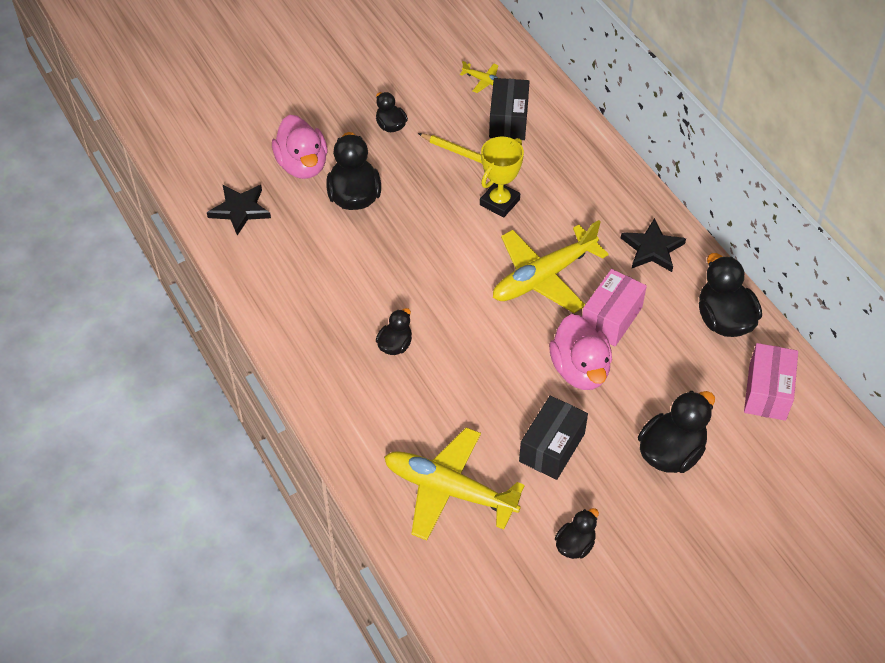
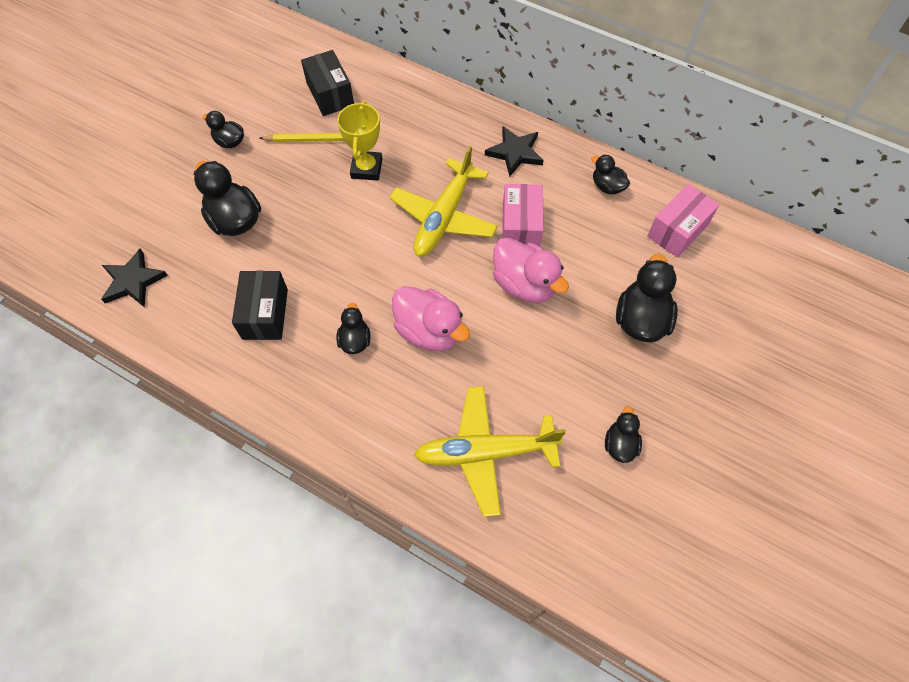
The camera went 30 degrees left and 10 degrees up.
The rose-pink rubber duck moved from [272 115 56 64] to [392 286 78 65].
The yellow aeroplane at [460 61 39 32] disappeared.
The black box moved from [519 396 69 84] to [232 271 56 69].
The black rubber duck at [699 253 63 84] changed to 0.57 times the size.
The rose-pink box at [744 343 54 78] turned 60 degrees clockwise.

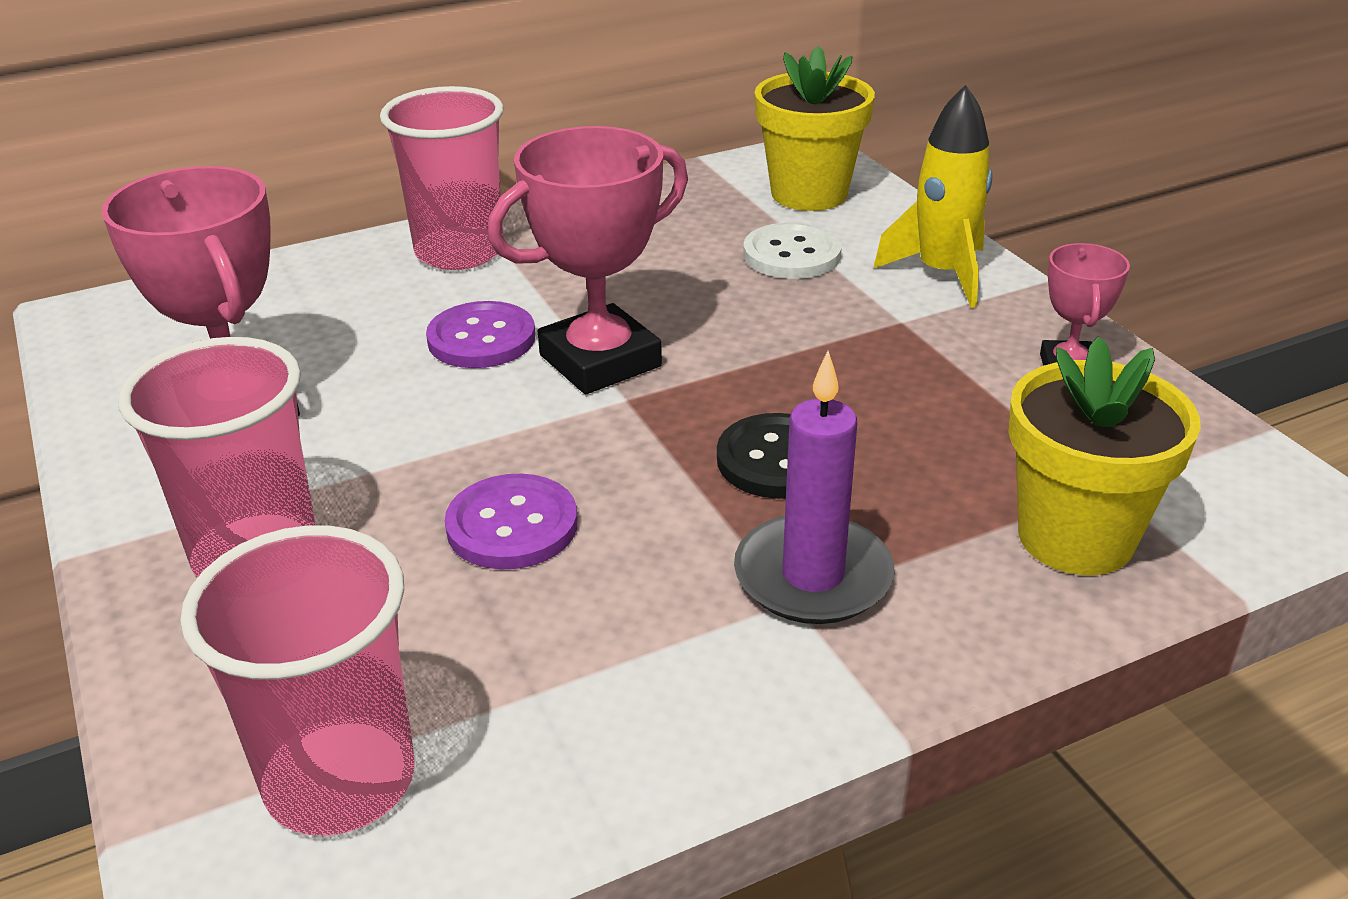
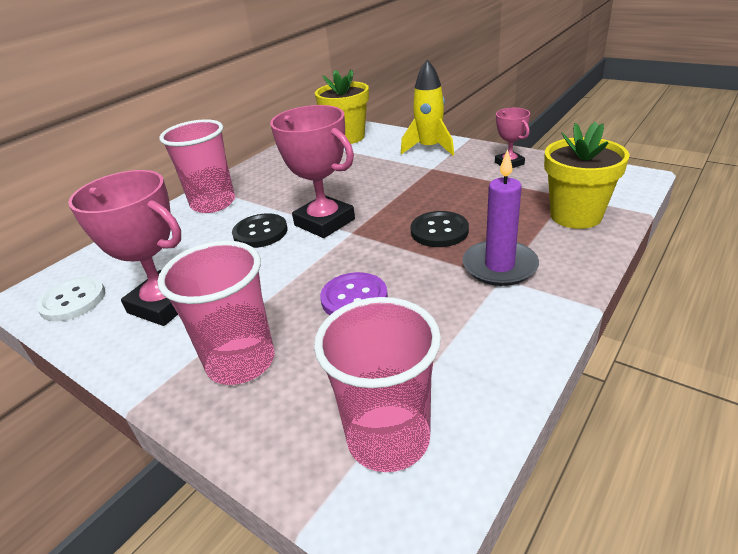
The camera went 25 degrees left and 0 degrees up.
The violet shirt button at [426 301 109 67] became the black shirt button at [232 213 56 35].
The rose-pink trophy at [488 126 200 268] turned 75 degrees counterclockwise.
The pure white shirt button moved from [744 222 98 57] to [36 276 69 45].

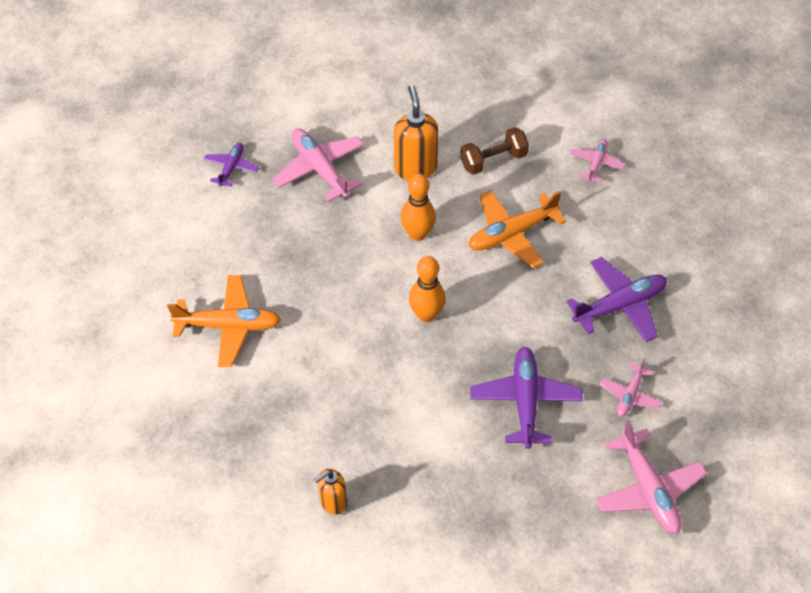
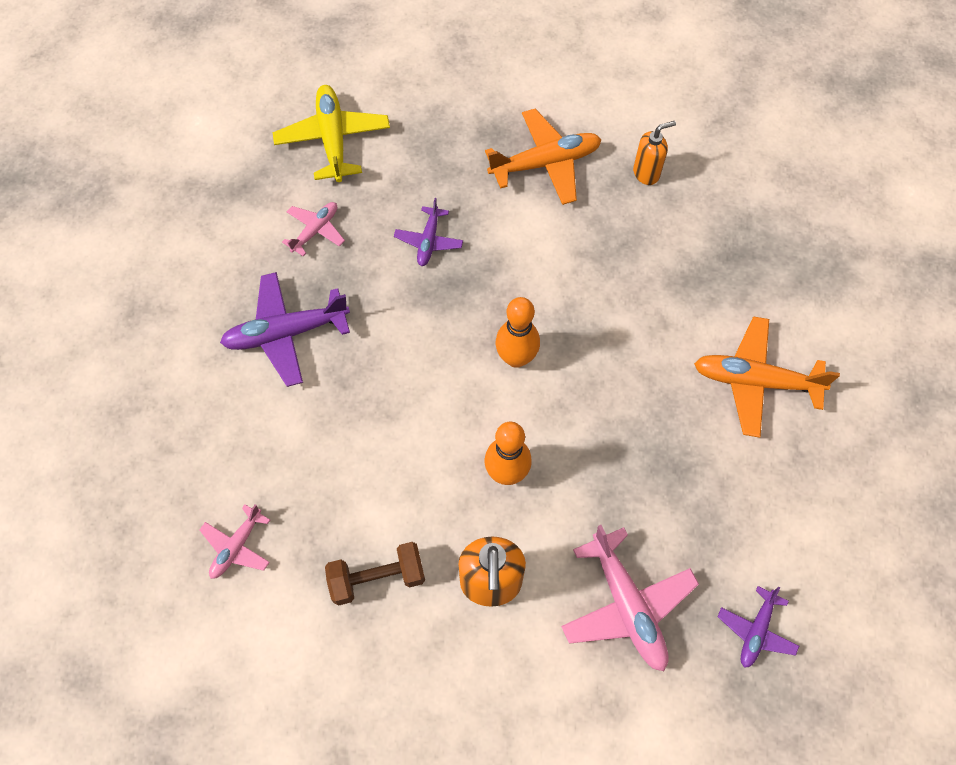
The camera went 170 degrees left and 10 degrees up.
The orange aeroplane moved from [468 190 98 78] to [485 108 117 97].
The violet aeroplane at [470 347 113 102] changed to 0.57 times the size.
The rose-pink aeroplane at [595 420 112 114] became the yellow aeroplane at [273 85 117 97].

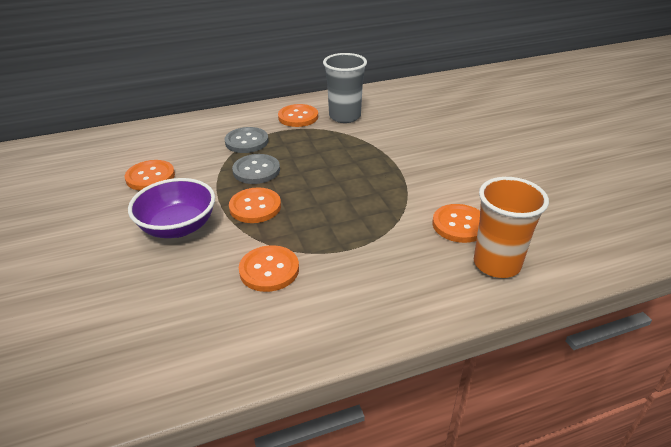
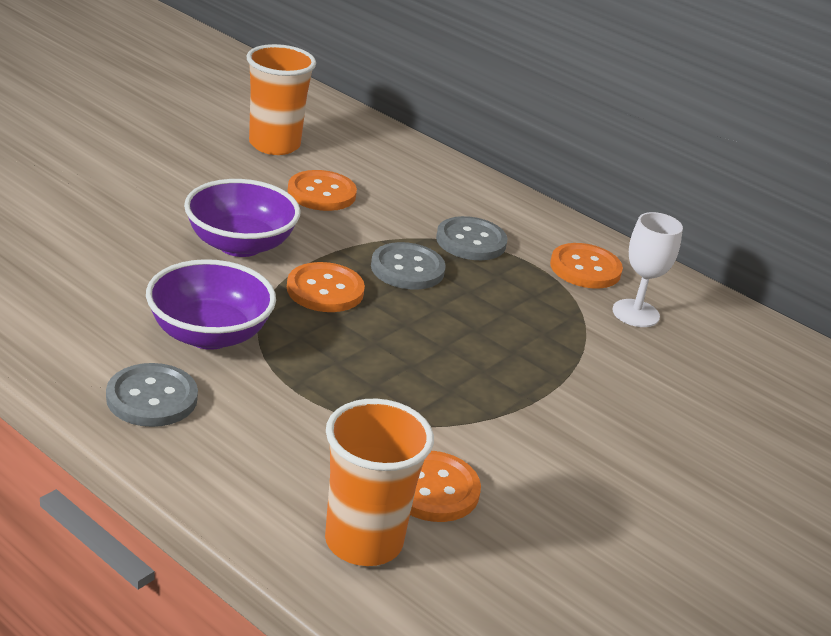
The camera went 55 degrees right and 5 degrees down.
The orange shirt button at [239 245 60 47] was replaced by the violet serving bowl at [146 259 130 91].
The ash-grey cup at [323 53 44 70] was replaced by the pure white chalice at [613 212 70 115].
The ash-grey shirt button at [106 363 92 64] appeared.
The orange cup at [247 44 69 111] appeared.

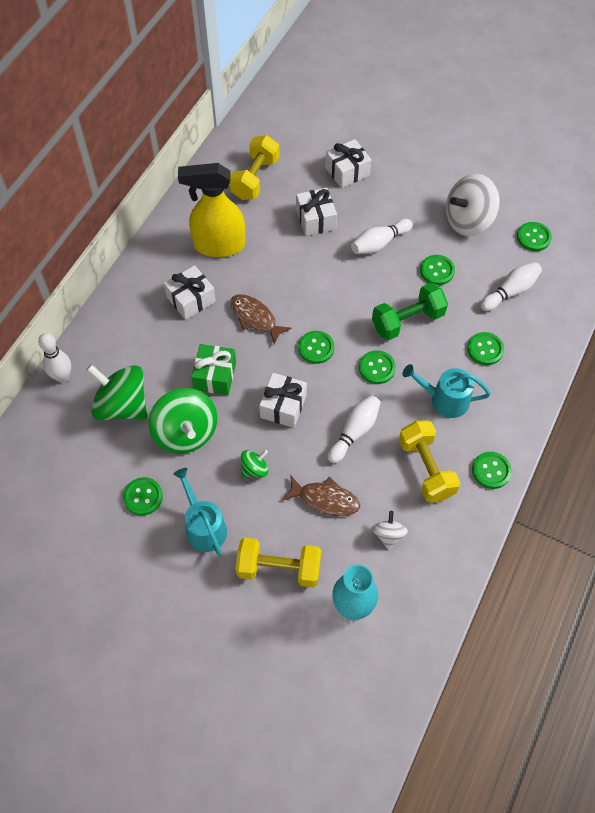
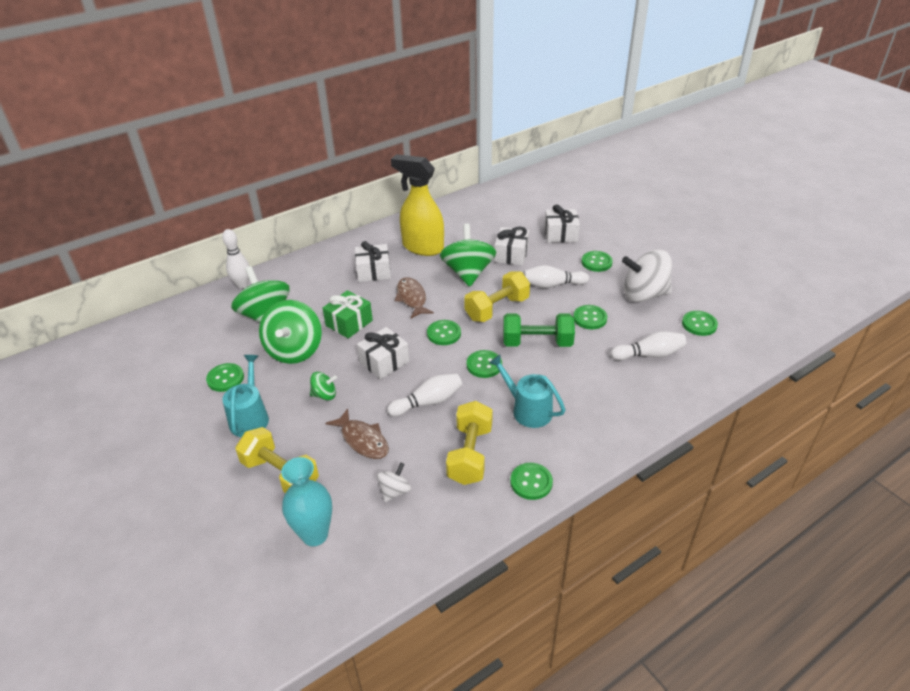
The camera went 30 degrees right and 20 degrees down.
The yellow hand weight moved from [230 135 50 65] to [464 271 66 51].
The emerald shirt button moved from [467 332 37 33] to [582 251 31 21].
The emerald toy top at [440 223 56 64] appeared.

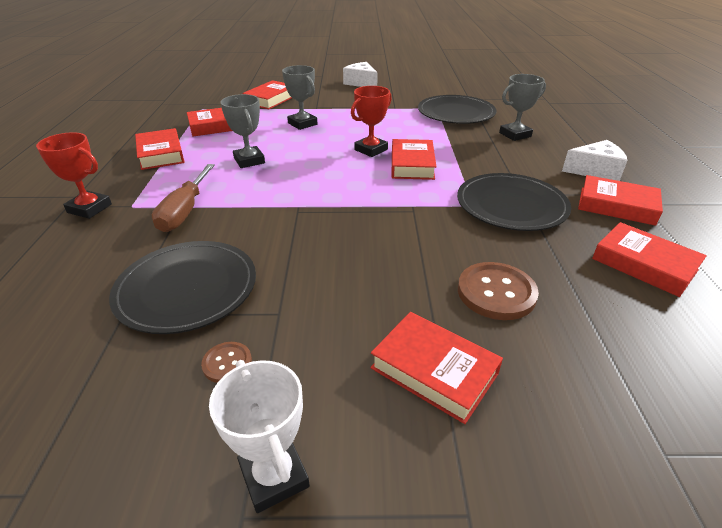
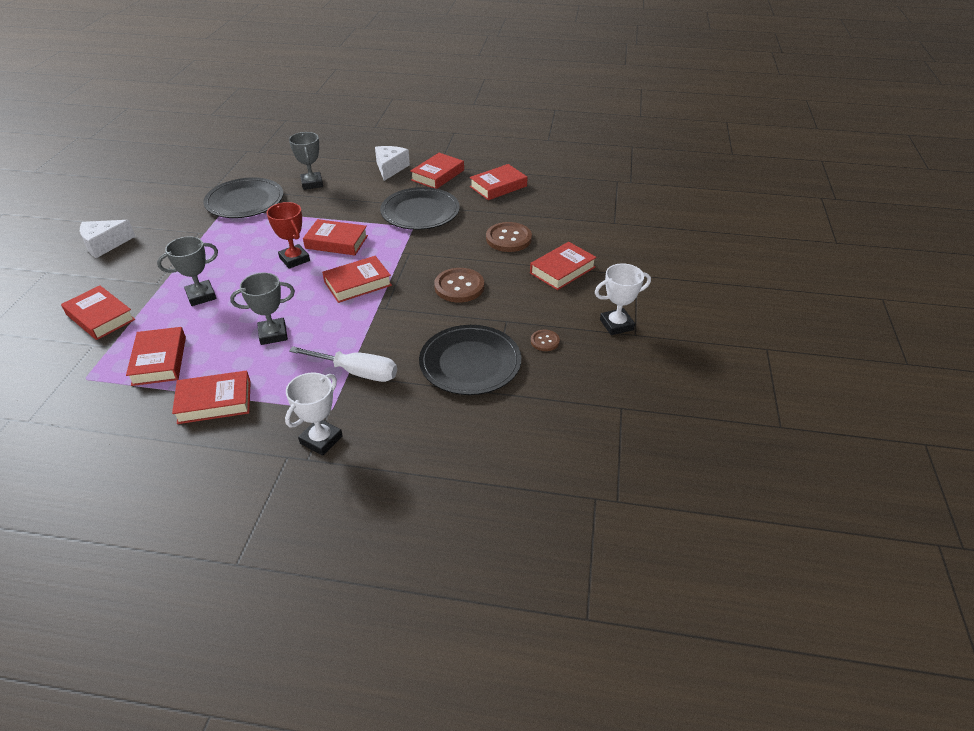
The camera went 80 degrees left and 5 degrees up.
The red trophy at [36 132 76 87] became the pure white trophy at [285 373 58 83].
The brown hand screwdriver at [152 164 63 68] became the pure white hand screwdriver at [289 346 108 36].
The red book at [322 256 70 47] appeared.
The brown shirt button at [434 268 50 34] appeared.

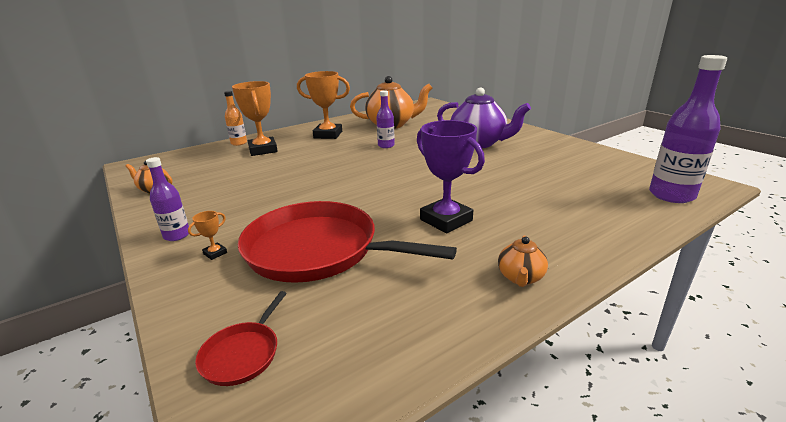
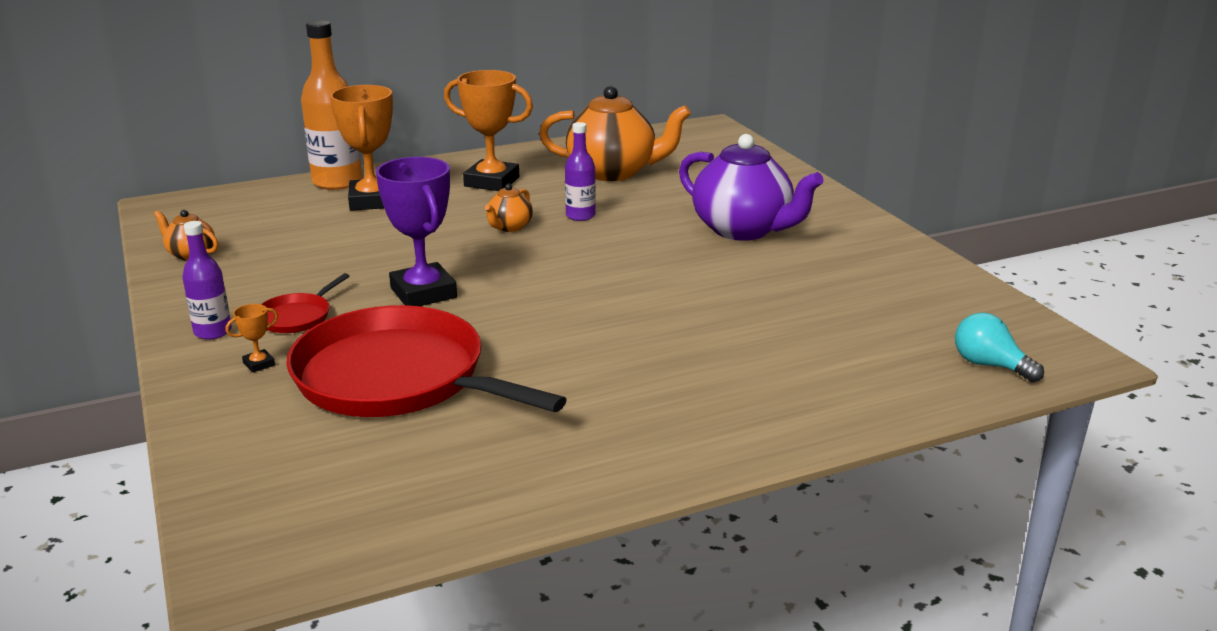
The camera went 10 degrees right and 0 degrees up.
The red pan moved from [195 291 92 95] to [261 273 88 60].
The orange bottle at [224 91 23 55] changed to 1.78 times the size.
The violet trophy moved from [417 120 68 113] to [376 157 81 149].
The orange teapot moved from [498 236 50 51] to [485 183 48 49].
The violet bottle at [649 55 78 148] was replaced by the aqua light bulb at [955 313 89 69].

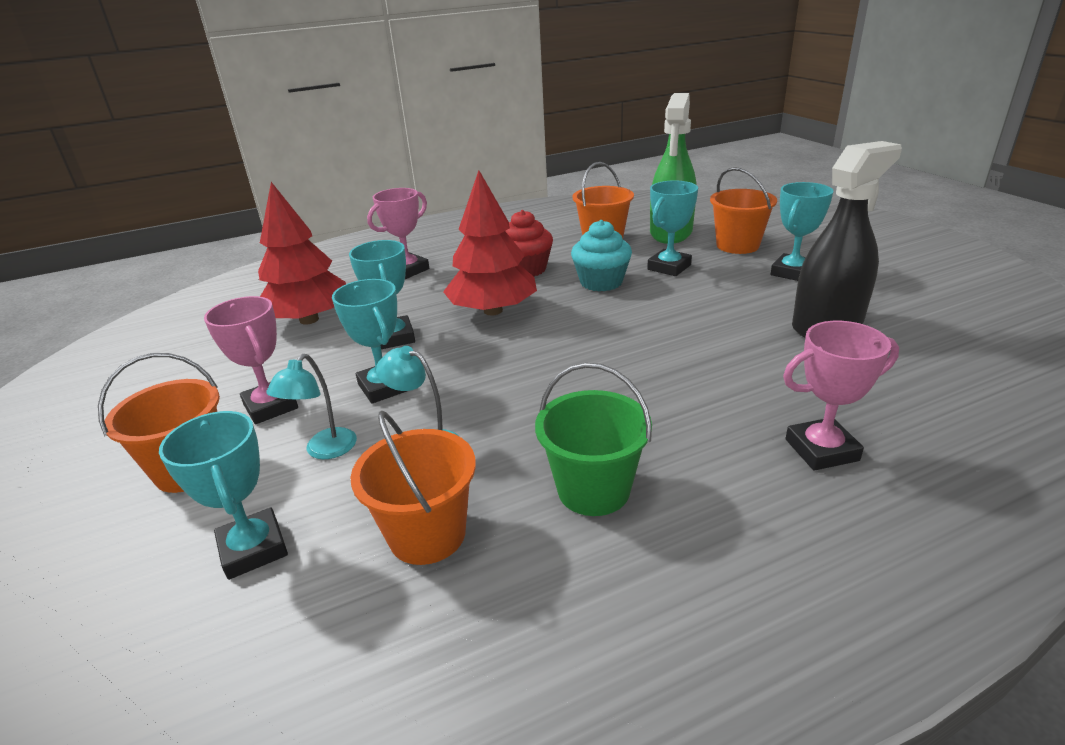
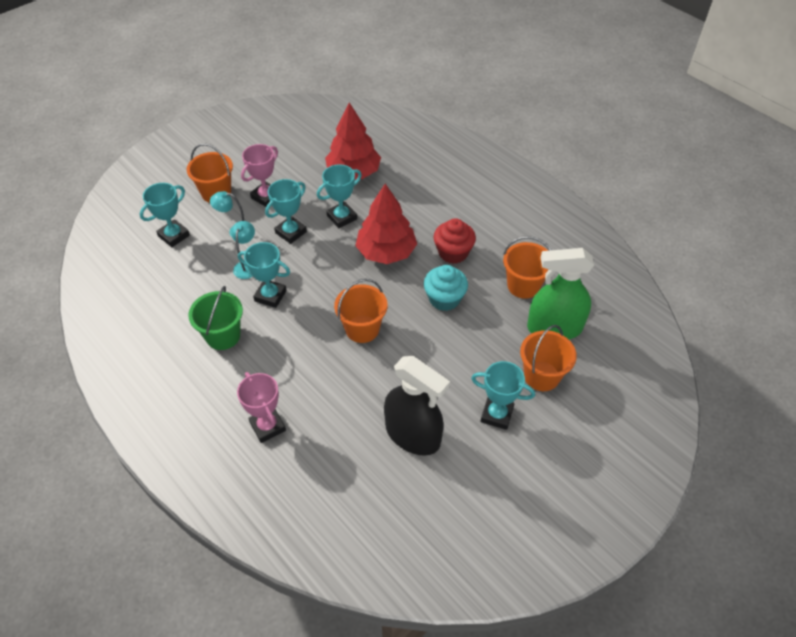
The camera went 70 degrees right and 20 degrees up.
The orange bucket moved from [351 411 125 154] to [334 279 53 64].
The rose-pink trophy at [367 188 62 91] disappeared.
The aqua trophy moved from [647 181 51 95] to [238 242 52 66].

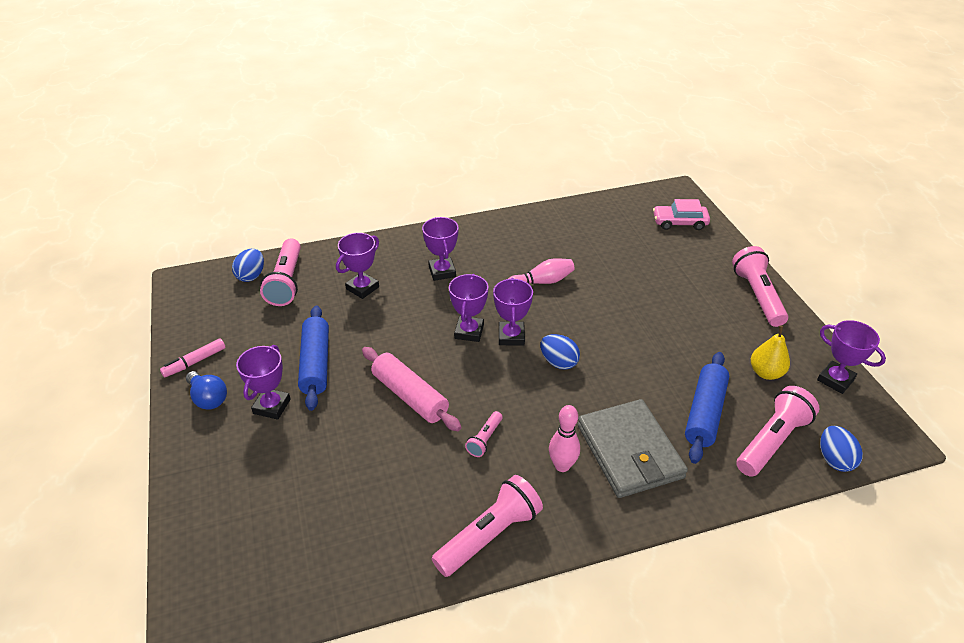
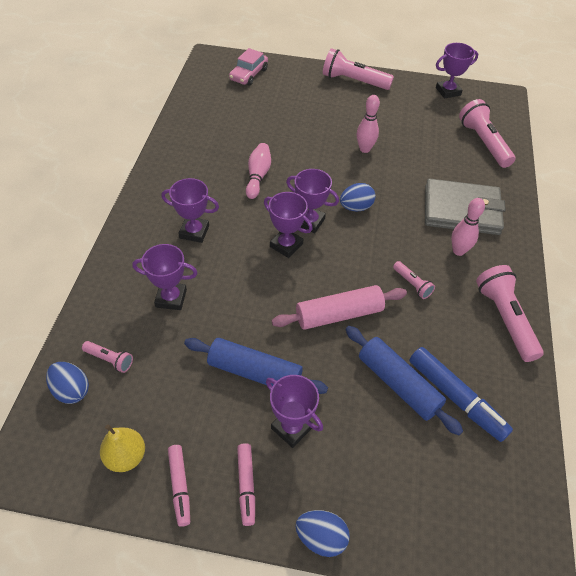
The camera went 65 degrees left and 10 degrees up.
The blue light bulb at [186 371 41 39] was replaced by the rose-pink marker pen at [237 443 18 83].
The rose-pink pocket torch at [260 239 41 67] changed to 0.51 times the size.
The violet trophy at [336 233 43 66] turned 60 degrees counterclockwise.
The blue rolling pin moved from [685 352 44 112] to [346 326 117 109].
The yellow toy pear moved from [751 326 39 54] to [100 424 45 48].
The blue egg shape moved from [820 426 43 46] to [295 510 55 47].
The rose-pink bowling pin at [357 95 23 58] appeared.
The blue marker pen at [409 347 104 95] appeared.

